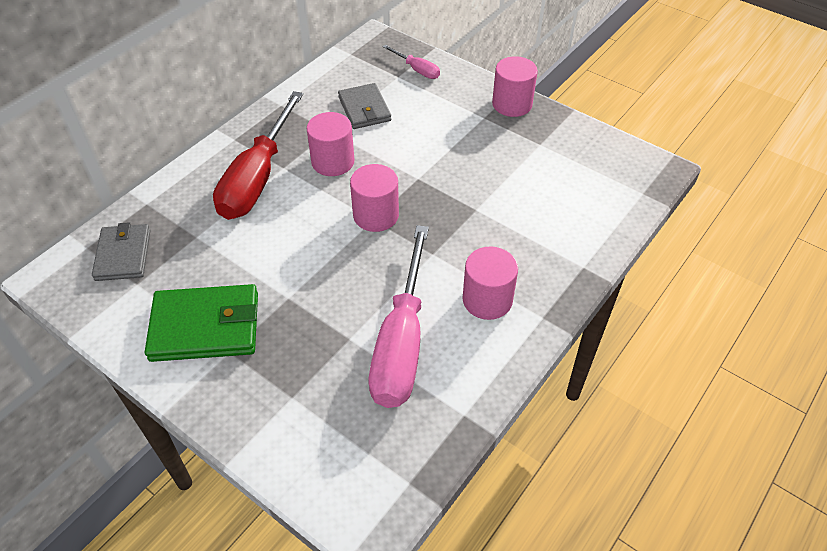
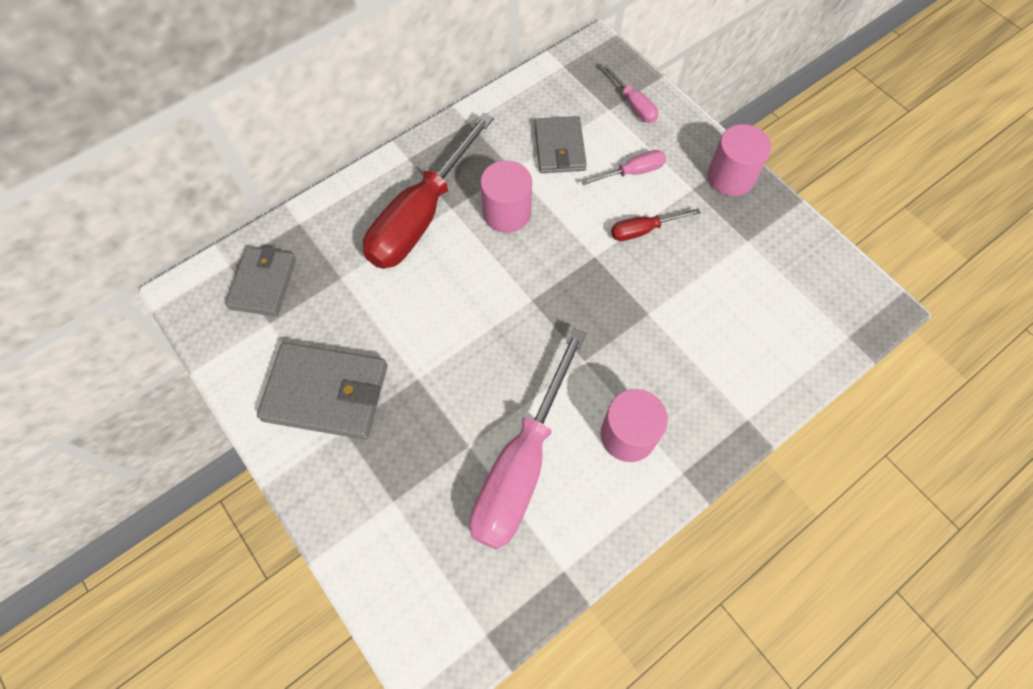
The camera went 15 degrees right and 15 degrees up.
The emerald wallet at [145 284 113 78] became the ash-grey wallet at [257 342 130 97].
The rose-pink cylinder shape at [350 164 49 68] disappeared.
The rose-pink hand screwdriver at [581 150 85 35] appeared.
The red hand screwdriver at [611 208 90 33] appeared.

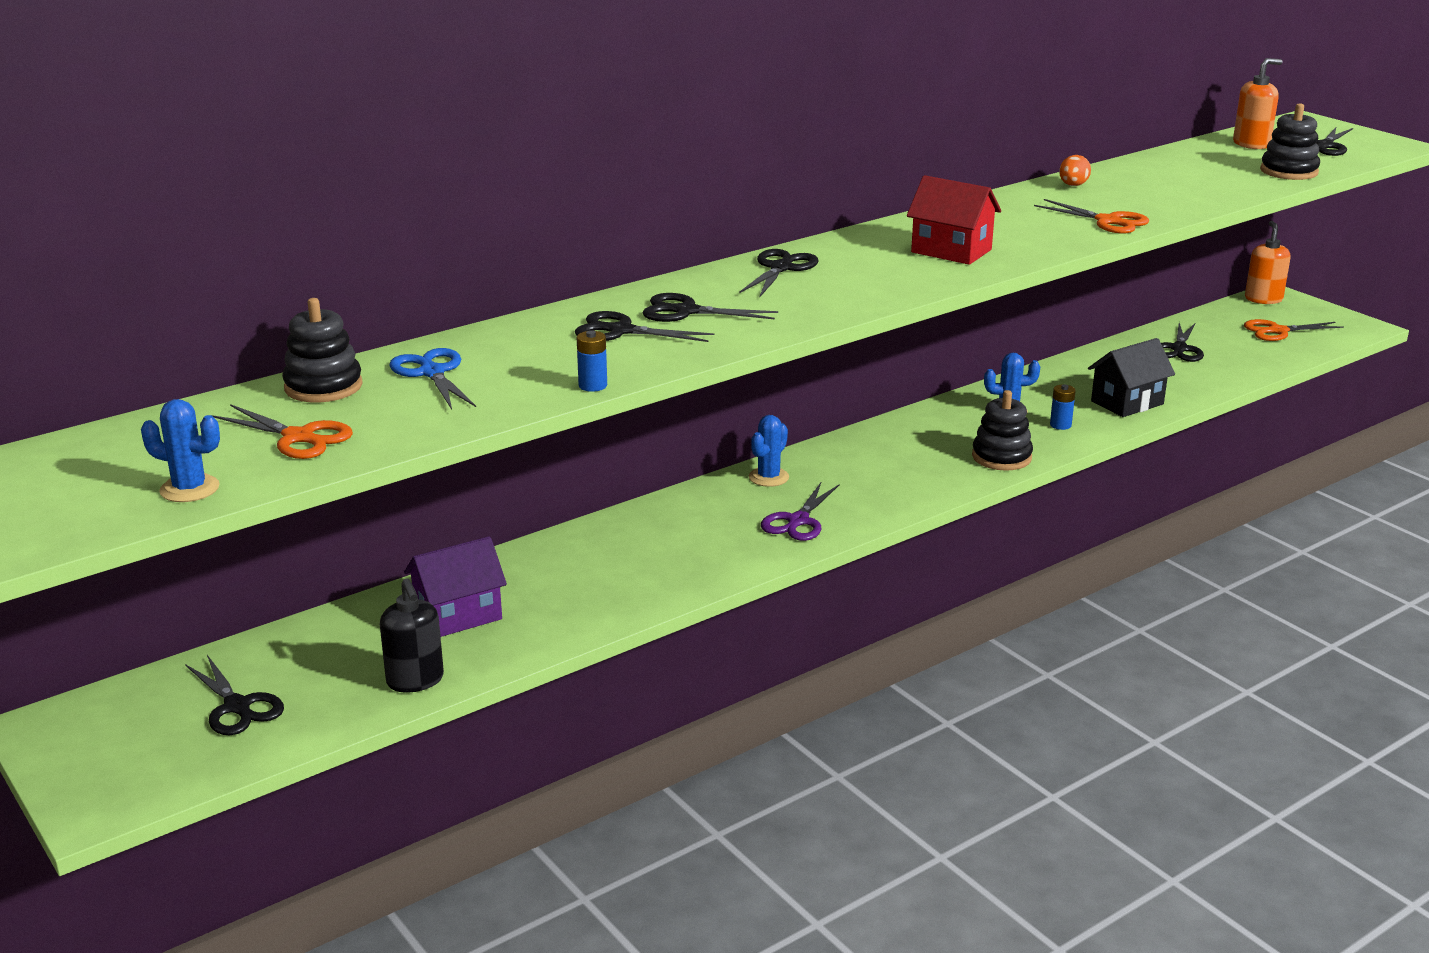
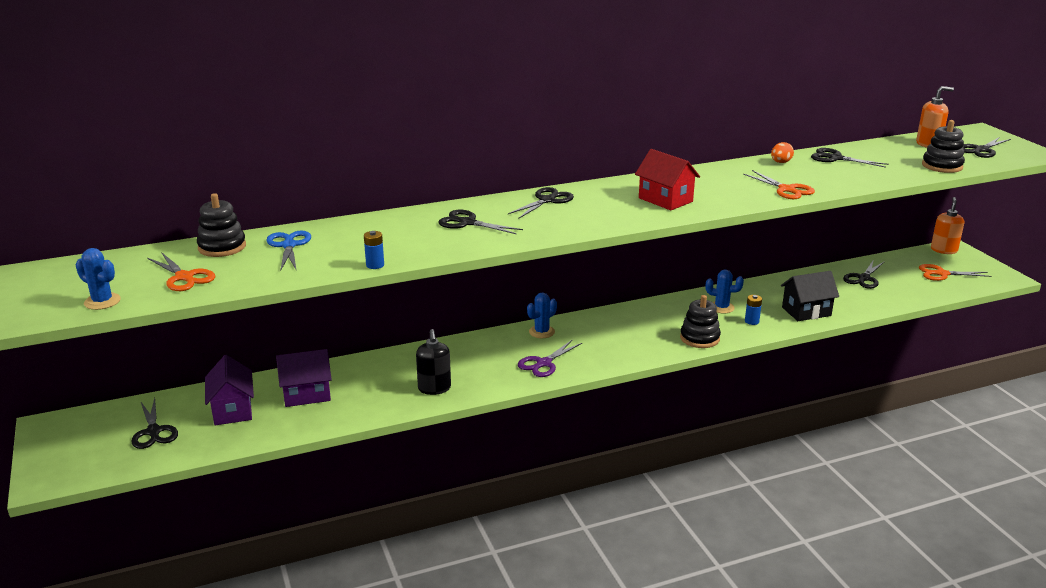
The camera went 15 degrees right and 0 degrees up.
The black soap pump moved from [380 578 64 115] to [416 329 35 66].
The black scissors moved from [575 311 139 31] to [811 148 78 20].
The violet cottage at [205 355 49 70] appeared.

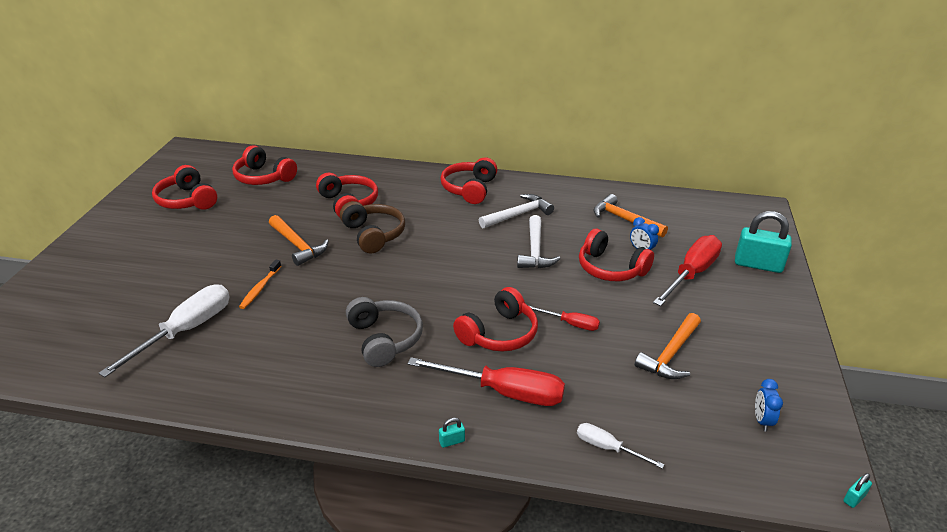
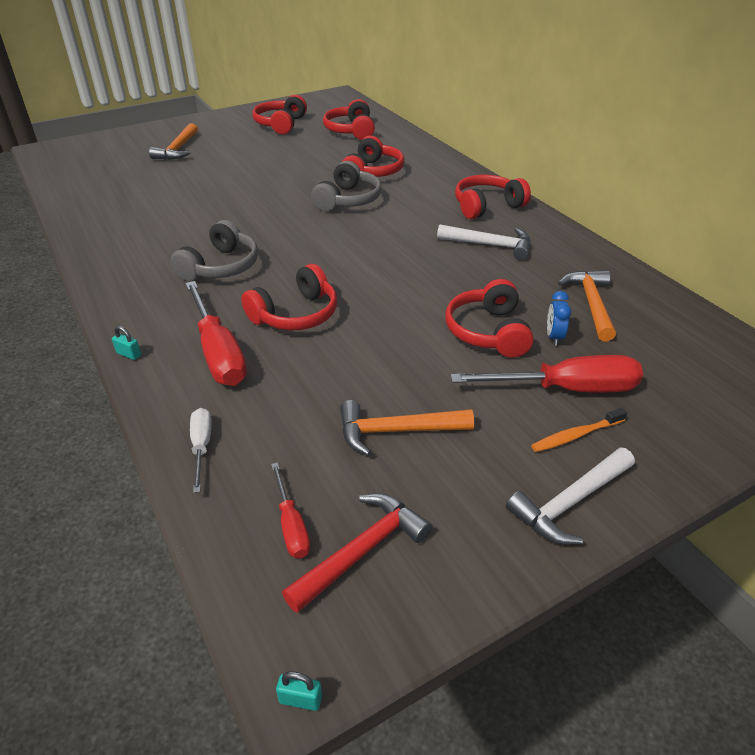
The camera went 50 degrees right and 5 degrees up.
The pure white hand screwdriver at [99 284 130 93] disappeared.
The orange dental brush moved from [239 260 42 49] to [531 407 96 45].
The orange hammer moved from [269 215 59 51] to [149 123 49 37].
The brown headset at [340 201 65 52] became the ash-grey headset at [311 161 70 50].
The red headset at [453 287 85 65] turned 45 degrees counterclockwise.
The pure white hammer moved from [517 215 44 53] to [506 447 129 98].
The red hand screwdriver moved from [529 306 71 25] to [271 462 39 96].
The aqua small lock at [735 211 57 62] disappeared.
The blue alarm clock at [755 379 28 53] was replaced by the red hammer at [282 493 150 120].

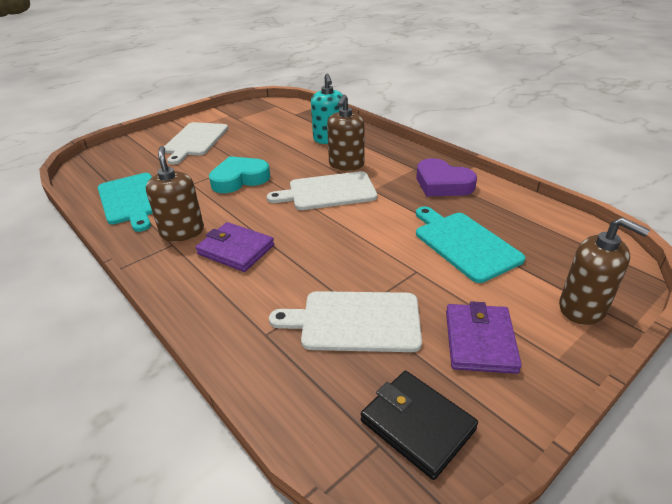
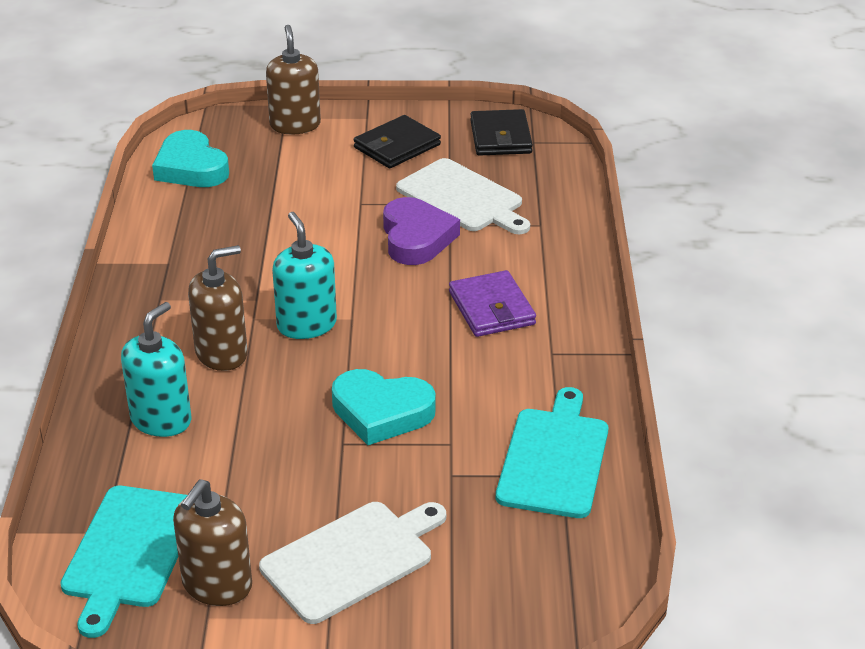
The camera went 140 degrees left and 0 degrees up.
The brown soap pump moved from [146 146 58 96] to [173 479 79 127].
The pure white cutting board at [267 171 110 39] was replaced by the aqua soap pump at [272 212 65 127].
The aqua cutting board moved from [416 207 110 76] to [60 486 127 152].
The violet heart shape moved from [417 158 60 38] to [383 197 77 68].
The violet wallet at [446 301 76 73] became the black wallet at [354 115 87 53].
The aqua heart shape at [152 130 77 57] appeared.

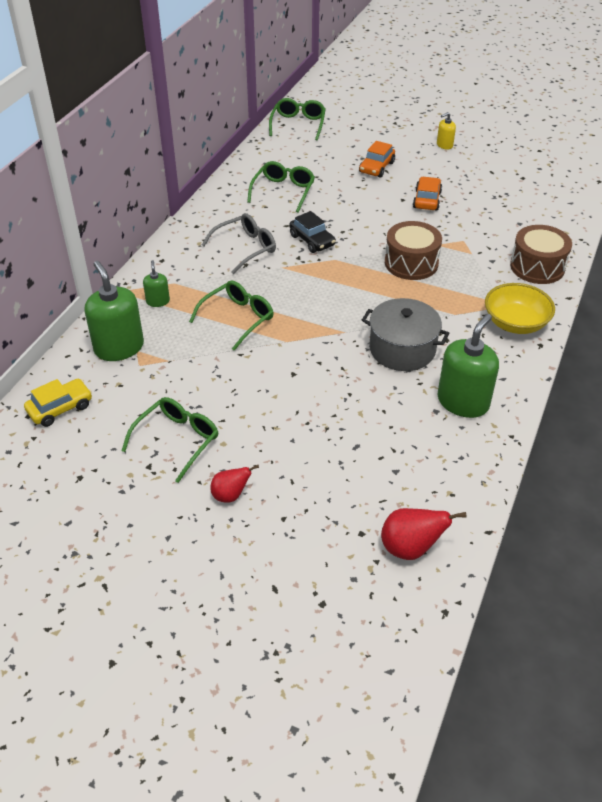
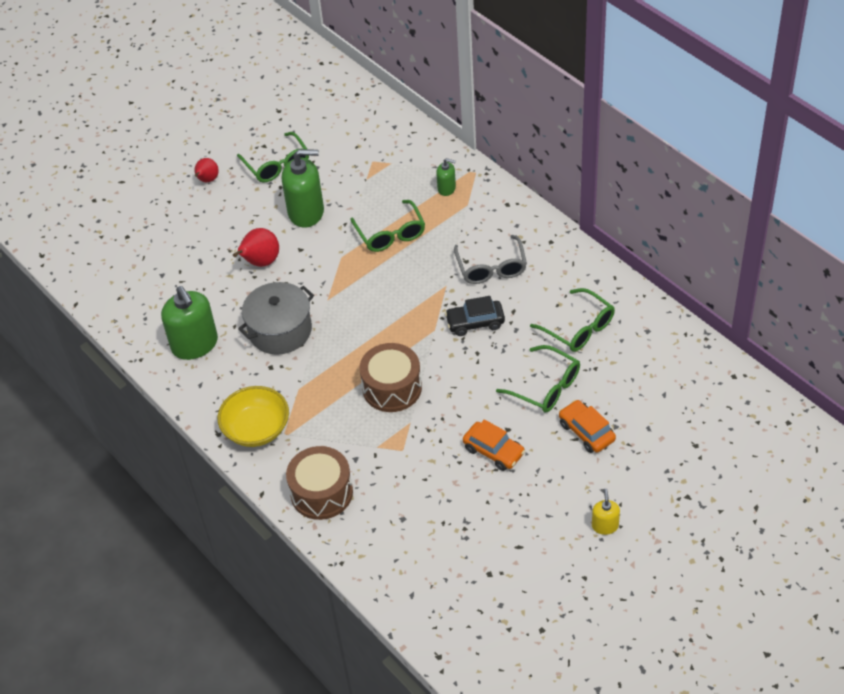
The camera went 120 degrees right and 5 degrees up.
The yellow automobile at [24 379 68 48] disappeared.
The emerald soap pump moved from [85 261 59 100] to [282 149 42 79].
The emerald spectacles moved from [269 98 57 42] to [496 345 84 68].
The red toy pear moved from [381 508 85 52] to [233 228 46 39].

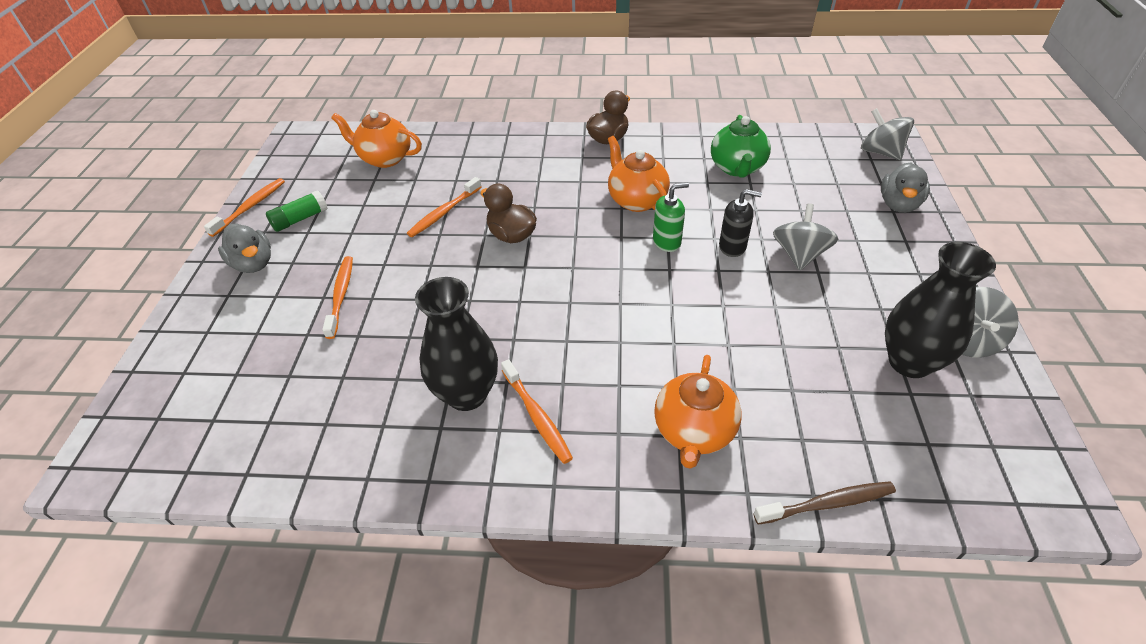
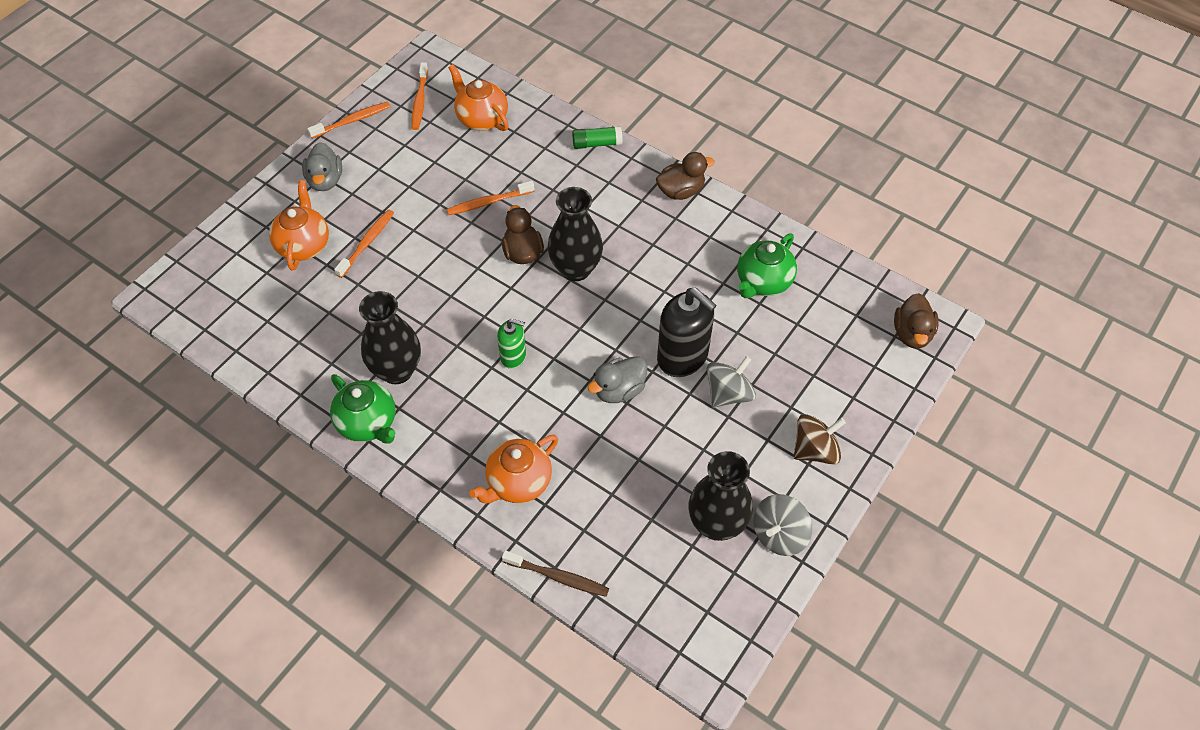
The camera went 30 degrees right and 10 degrees up.
The emerald glue moved from [266 190 62 42] to [572 126 50 23].
The orange dental brush moved from [501 359 72 105] to [412 62 16 68].
The orange teapot moved from [608 136 62 76] to [269 180 60 91].
The emerald soap pump moved from [653 183 36 69] to [497 319 29 50].
The black soap pump at [719 189 43 68] changed to 1.81 times the size.
The ash-grey toy top at [861 108 53 52] was replaced by the brown rubber duck at [894 293 45 56].
The ash-grey rubber duck moved from [881 162 49 51] to [588 356 59 47].
The emerald teapot at [330 374 66 70] appeared.
The black vase at [548 187 55 94] appeared.
The brown toy top at [794 414 52 50] appeared.

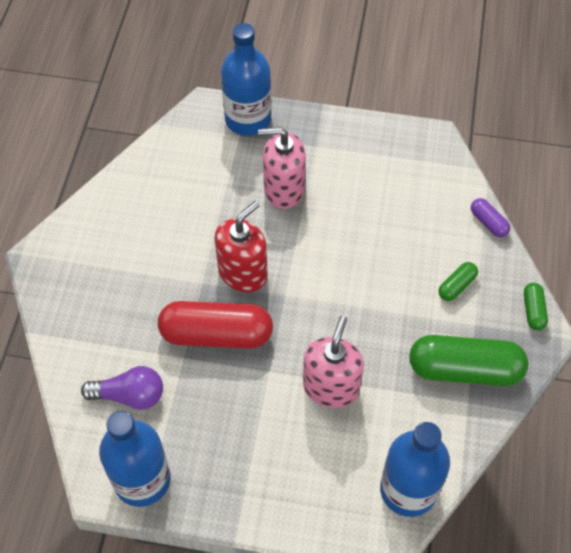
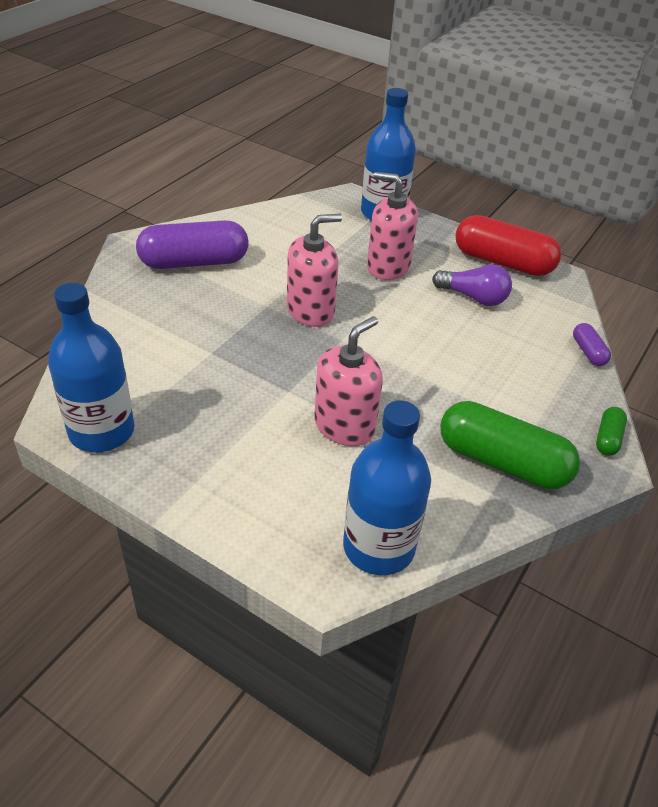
The camera went 20 degrees right and 15 degrees down.
The violet light bulb moved from [81 366 82 44] to [432 264 80 42].
The red capsule moved from [158 301 115 48] to [455 215 106 61].
The red soap pump at [215 201 53 91] became the rose-pink soap pump at [287 214 55 113].
The emerald capsule at [438 262 40 39] disappeared.
The violet capsule at [136 220 112 49] appeared.

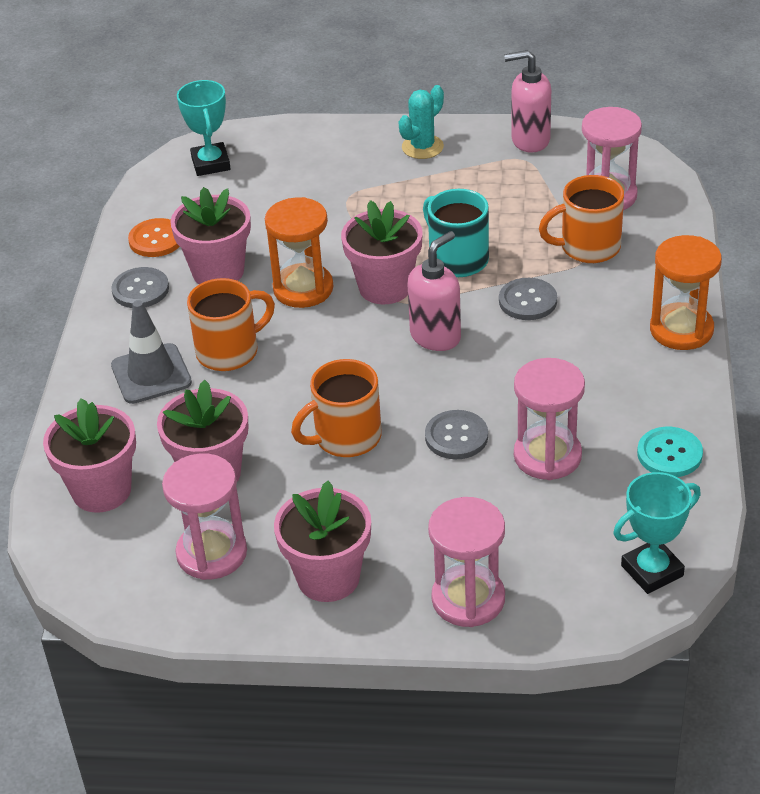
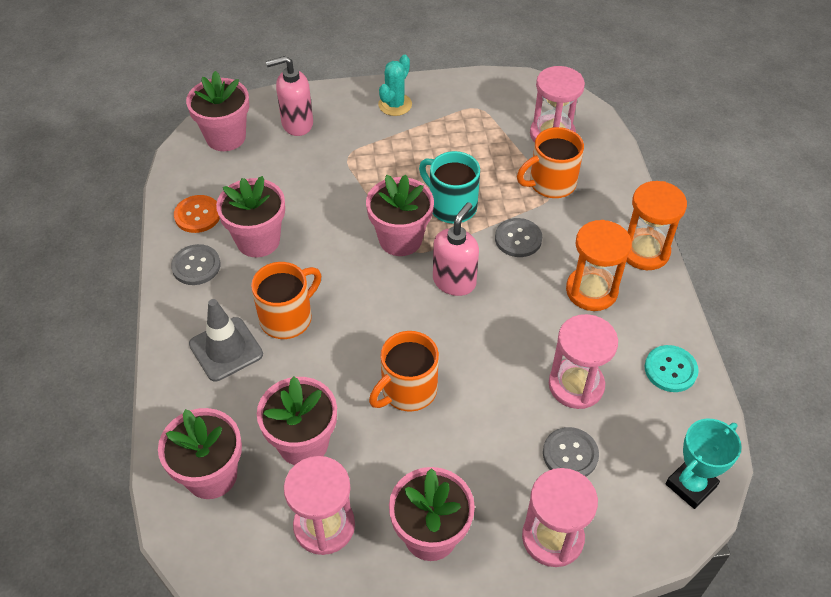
The camera went 15 degrees left and 10 degrees up.
The aqua trophy at [177 80 54 96] was replaced by the rose-pink plant pot at [186 71 63 80].
The orange sandglass moved from [265 197 68 111] to [566 220 66 91].
The ash-grey shirt button moved from [425 410 63 49] to [543 427 56 49].
The rose-pink soap pump moved from [504 50 47 103] to [266 56 47 80].

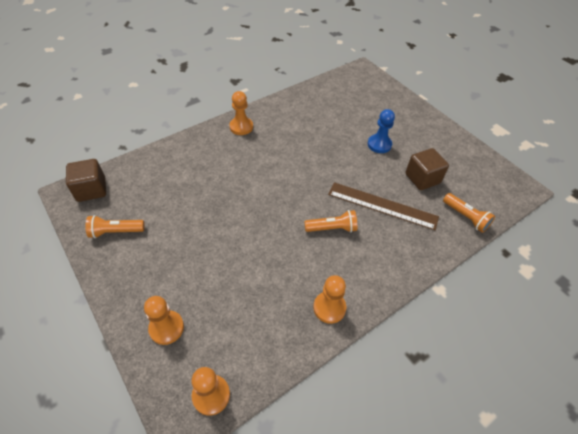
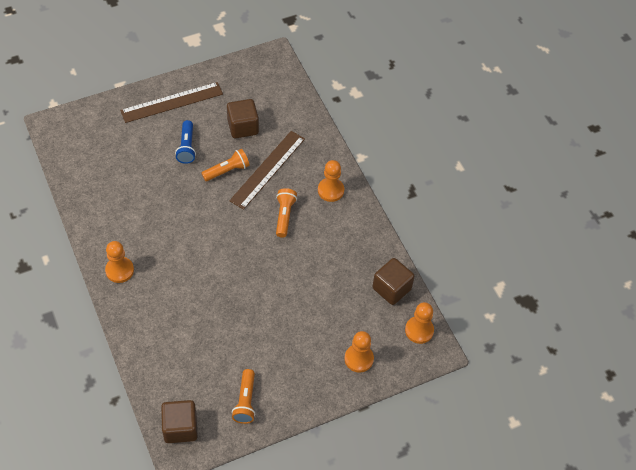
The camera went 80 degrees left and 5 degrees up.
The orange game pawn moved from [313 275 33 49] to [318 160 26 42].
The blue game pawn at [368 109 27 44] was replaced by the blue pocket torch at [175 120 21 44].
The orange pocket torch moved from [443 193 52 40] to [201 149 49 32].
The brown measuring stick at [120 82 103 41] appeared.
The brown cube at [372 258 43 47] appeared.

